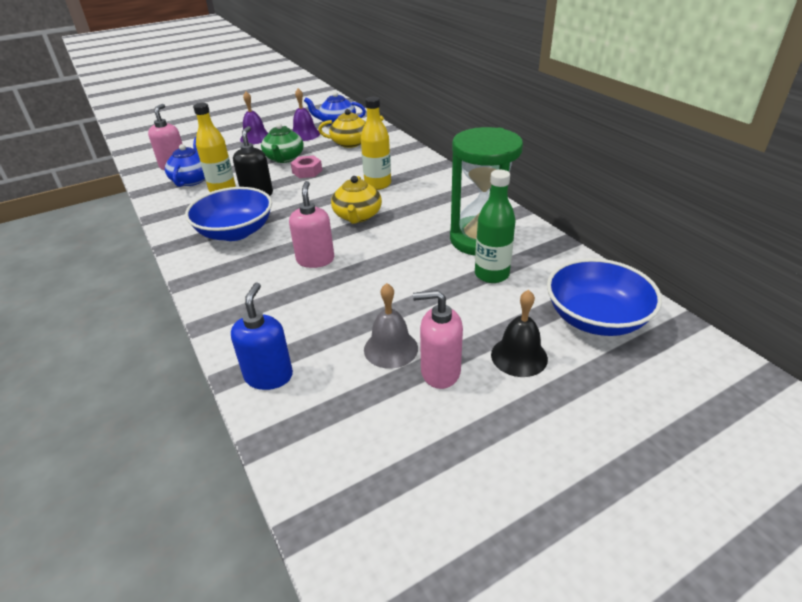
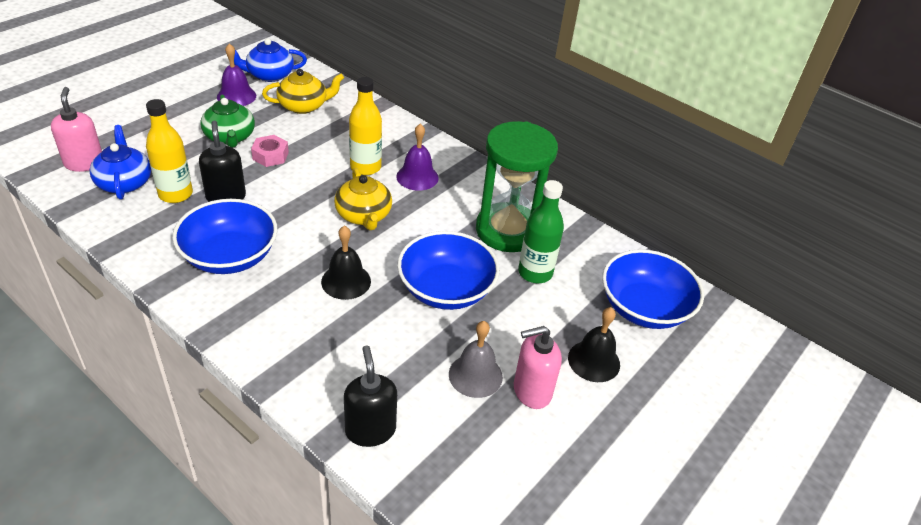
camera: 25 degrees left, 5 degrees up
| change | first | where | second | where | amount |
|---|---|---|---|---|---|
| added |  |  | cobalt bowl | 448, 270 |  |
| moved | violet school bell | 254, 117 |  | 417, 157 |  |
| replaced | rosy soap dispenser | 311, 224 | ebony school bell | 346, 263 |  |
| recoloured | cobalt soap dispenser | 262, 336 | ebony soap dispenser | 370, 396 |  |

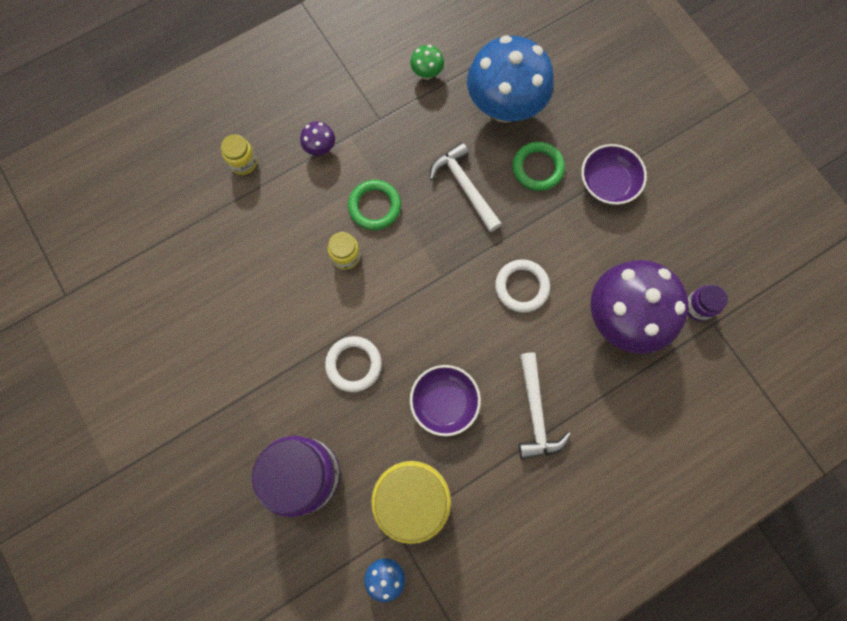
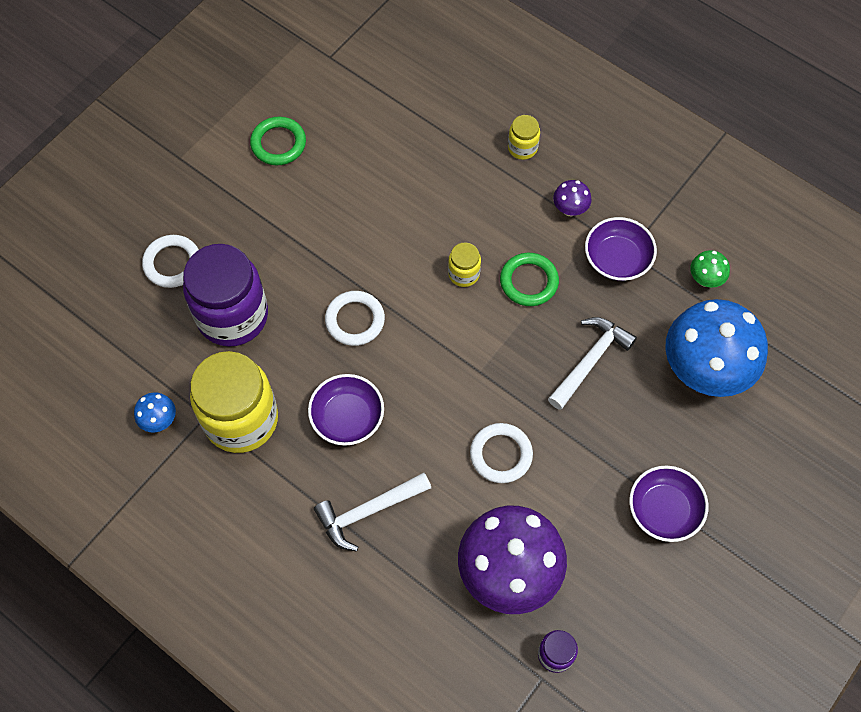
camera: 70 degrees right, 10 degrees down
| change | first | where | second | where | amount |
|---|---|---|---|---|---|
| added |  |  | snow-white ring | 170, 261 |  |
| added |  |  | violet bowl | 621, 249 |  |
| moved | emerald ring | 538, 166 |  | 278, 141 |  |

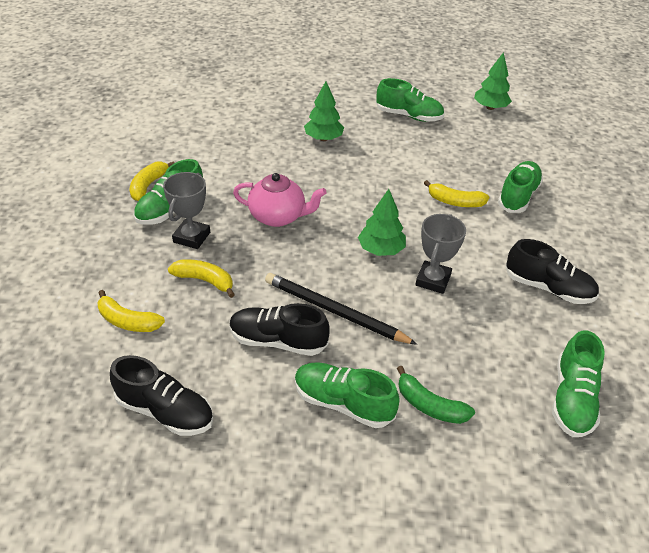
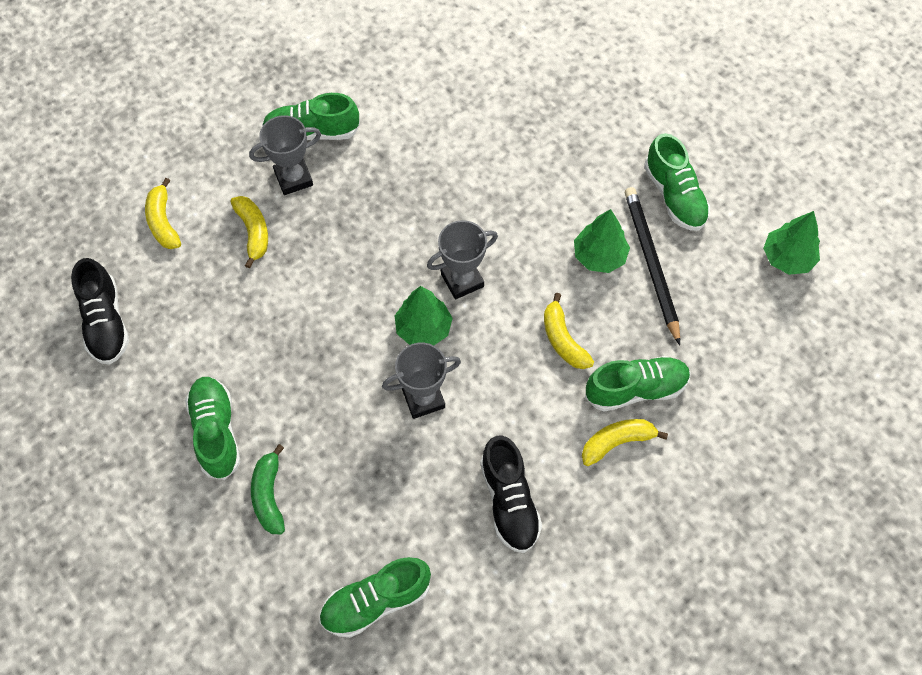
camera: 50 degrees right, 20 degrees up
| change | first | where | second | where | amount |
|---|---|---|---|---|---|
| removed | ebony sneaker | 280, 329 |  |  |  |
| removed | rosy teapot | 280, 200 |  |  |  |
| added |  |  | ash-grey trophy | 462, 259 |  |
| moved | yellow banana | 152, 181 |  | 625, 442 |  |
| moved | ebony wooden pencil | 341, 309 |  | 652, 266 |  |
| moved | emerald toy tree | 324, 111 |  | 602, 241 |  |

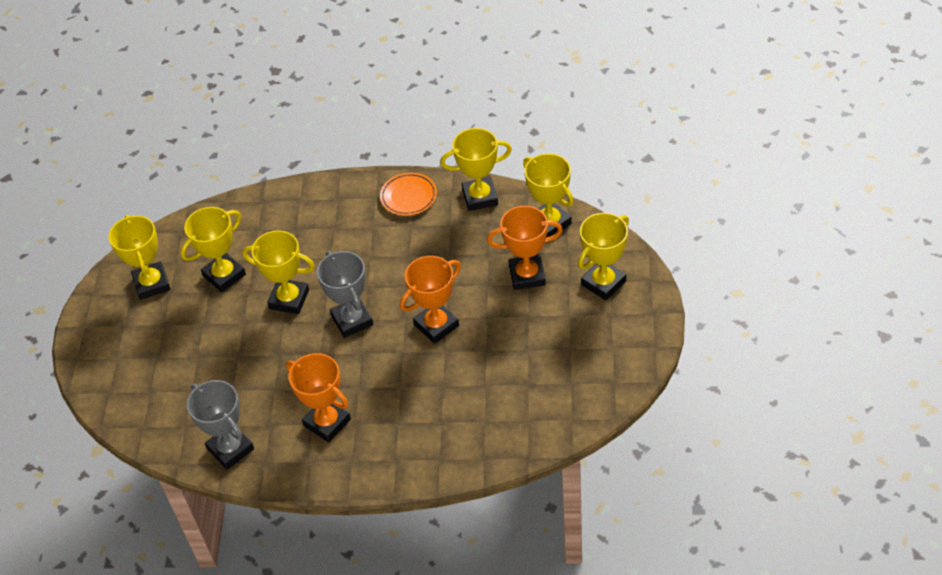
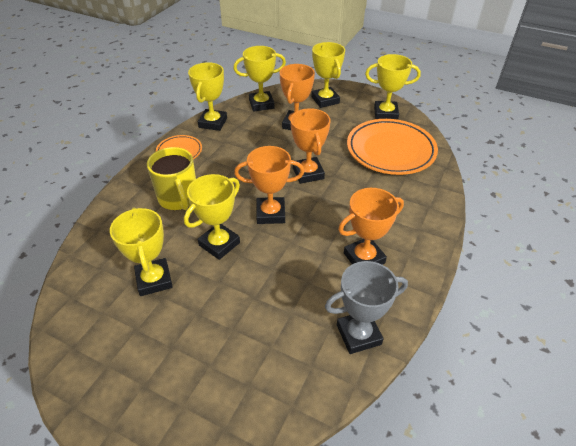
camera: 70 degrees left, 5 degrees down
| change | first | where | second | where | amount |
|---|---|---|---|---|---|
| added |  |  | yellow mug | 171, 178 |  |
| added |  |  | orange flat dish | 392, 147 |  |
| moved | yellow trophy | 139, 257 |  | 393, 87 |  |
| recoloured | ash-grey trophy | 345, 294 | orange trophy | 269, 185 |  |

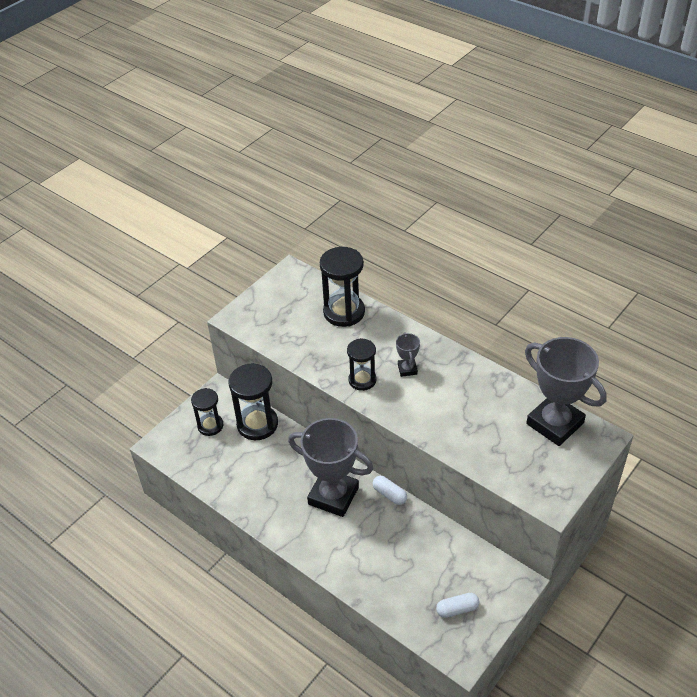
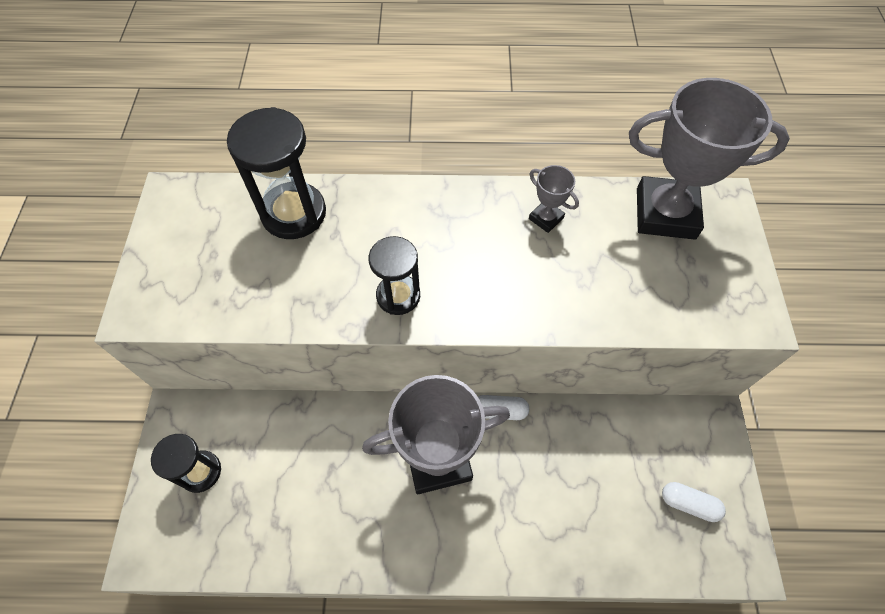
camera: 40 degrees left, 15 degrees up
| change | first | where | second | where | amount |
|---|---|---|---|---|---|
| removed | ebony sandglass | 253, 401 |  |  |  |
| moved | ash-grey trophy | 408, 354 |  | 554, 199 |  |
| turned | snow-white pill shape | 457, 605 |  | 694, 502 | 75 degrees clockwise |

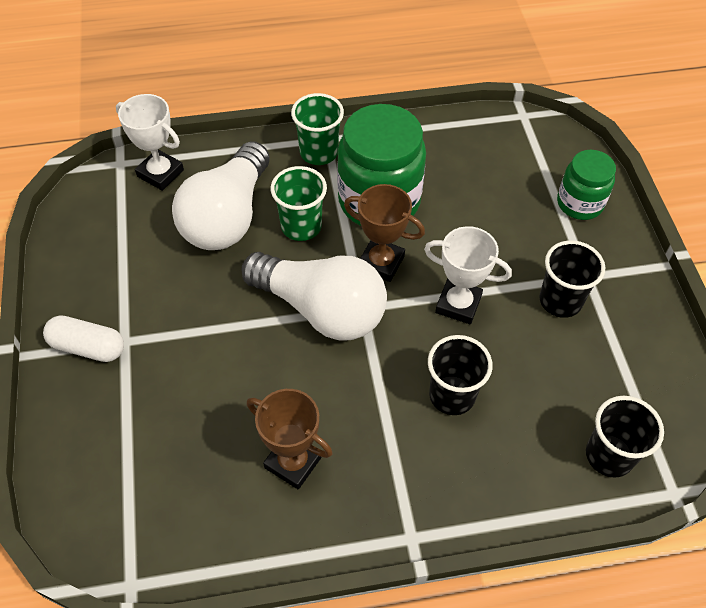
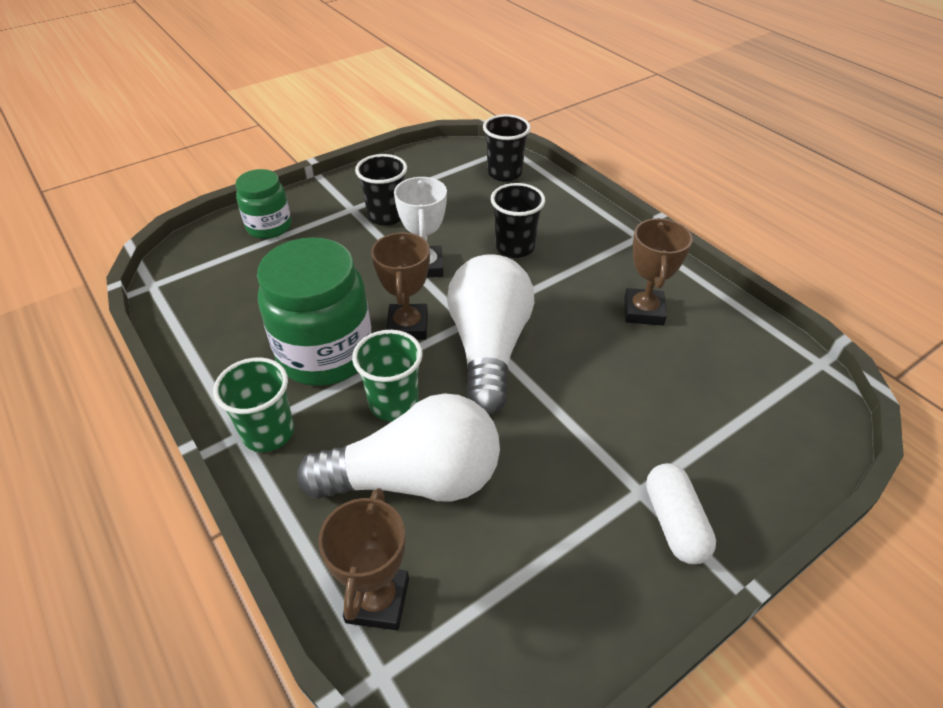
camera: 115 degrees left, 10 degrees down
| change | first | where | second | where | amount |
|---|---|---|---|---|---|
| recoloured | snow-white trophy | 150, 142 | brown trophy | 363, 559 |  |

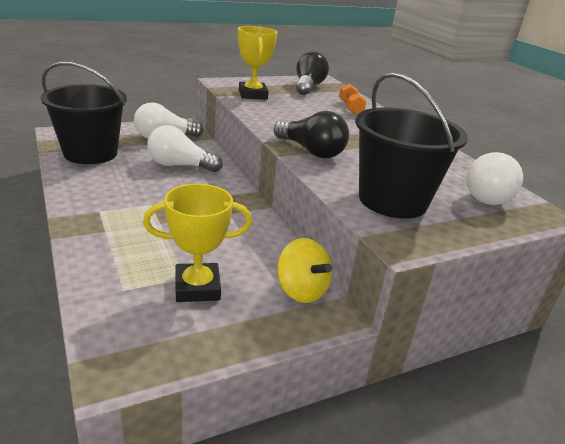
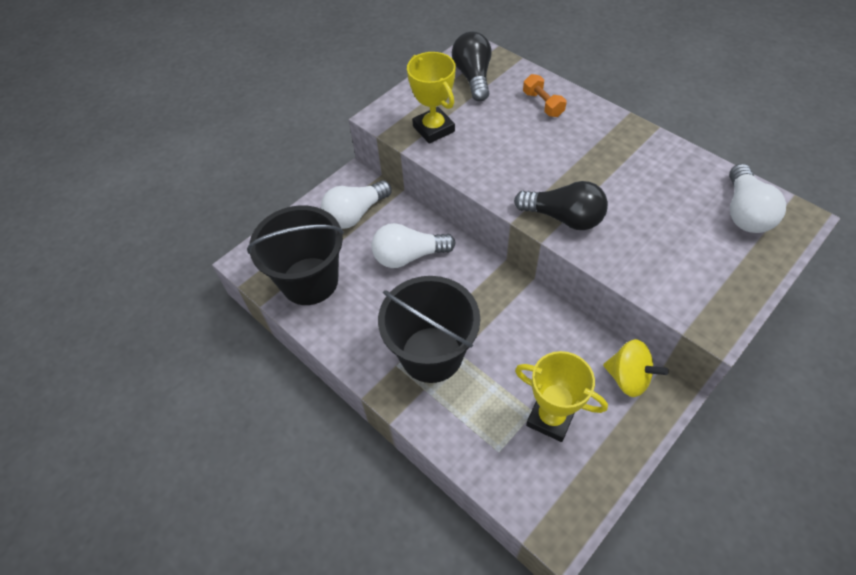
camera: 15 degrees left, 25 degrees up
| change | first | where | second | where | amount |
|---|---|---|---|---|---|
| moved | ebony bucket | 411, 145 |  | 429, 329 |  |
| turned | yellow trophy | 197, 243 |  | 561, 396 | 60 degrees clockwise |

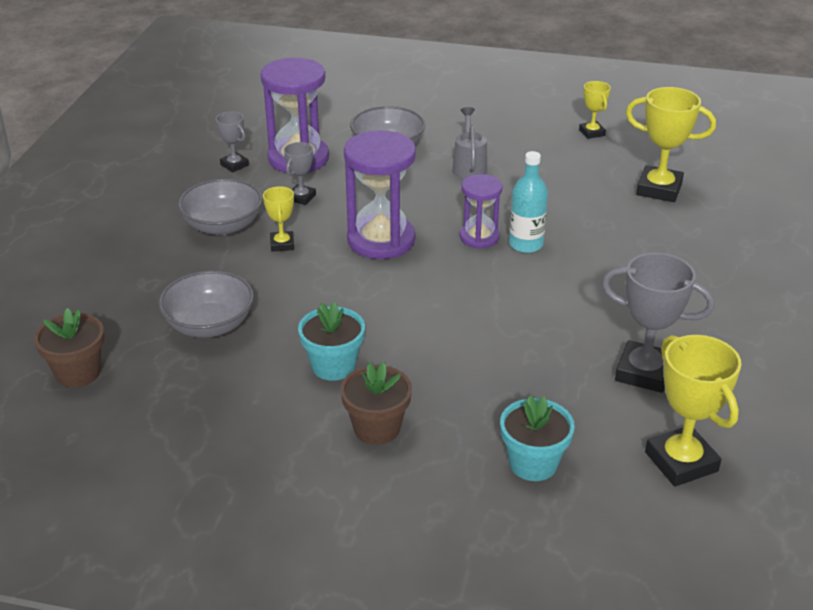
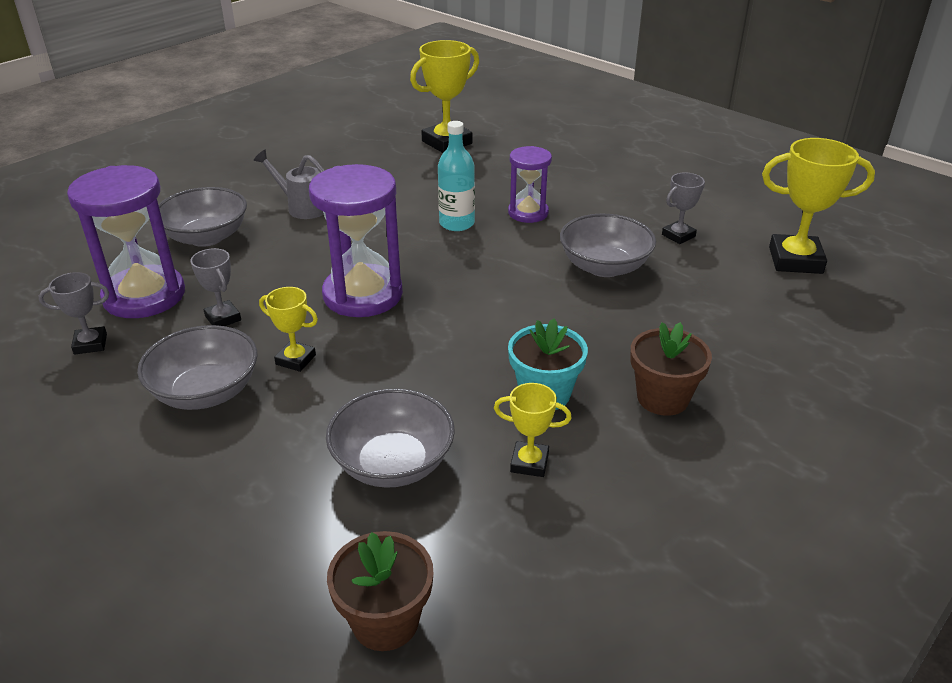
camera: 60 degrees left, 0 degrees up
| change | first | where | second | where | amount |
|---|---|---|---|---|---|
| removed | aqua plant pot | 537, 438 |  |  |  |
| added |  |  | ash-grey bowl | 608, 245 |  |
| moved | violet sandglass | 481, 211 |  | 530, 184 |  |
| moved | yellow trophy | 595, 110 |  | 533, 430 |  |
| resized | ash-grey trophy | 658, 323 |  | 683, 208 | x0.55 |

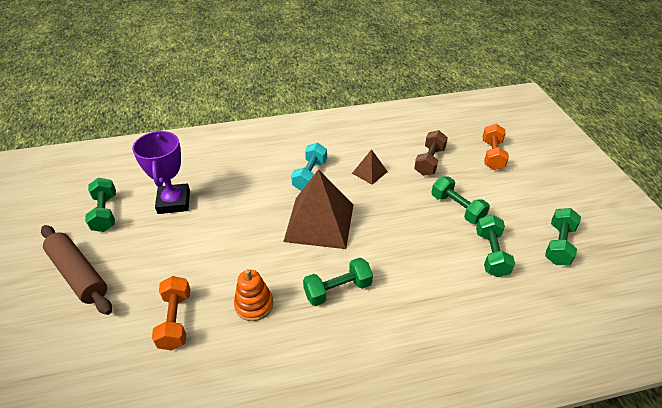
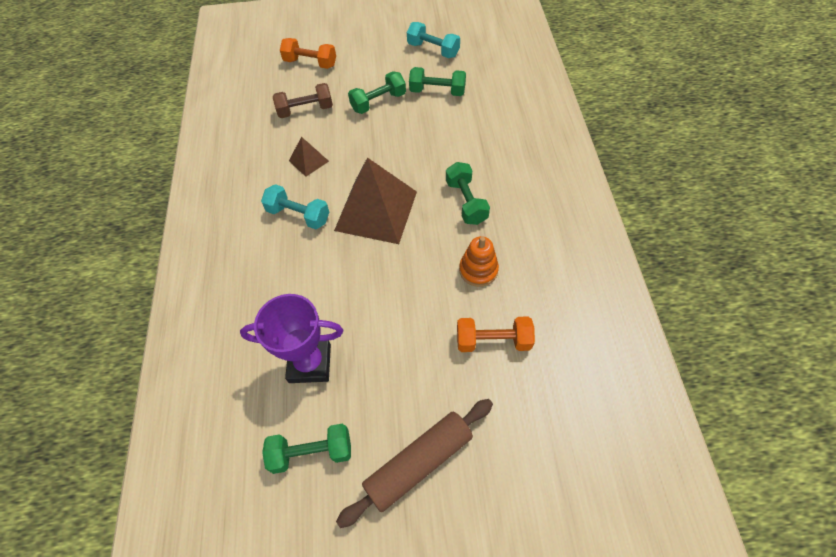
camera: 80 degrees left, 15 degrees up
| change | first | where | second | where | amount |
|---|---|---|---|---|---|
| recoloured | emerald hand weight | 563, 236 | aqua hand weight | 433, 40 |  |
| turned | brown hand weight | 431, 153 |  | 303, 100 | 45 degrees counterclockwise |

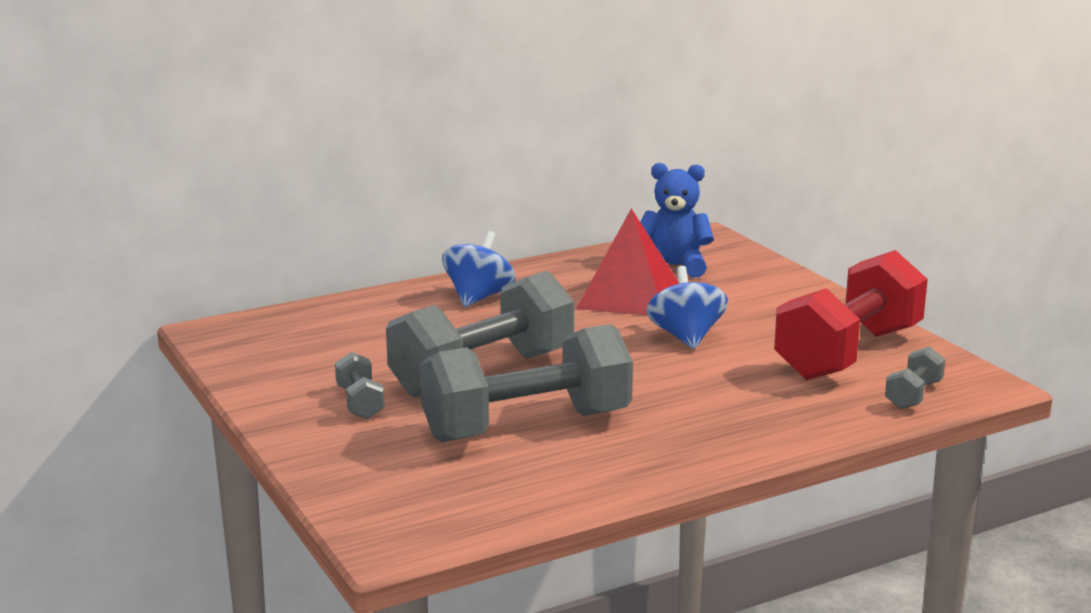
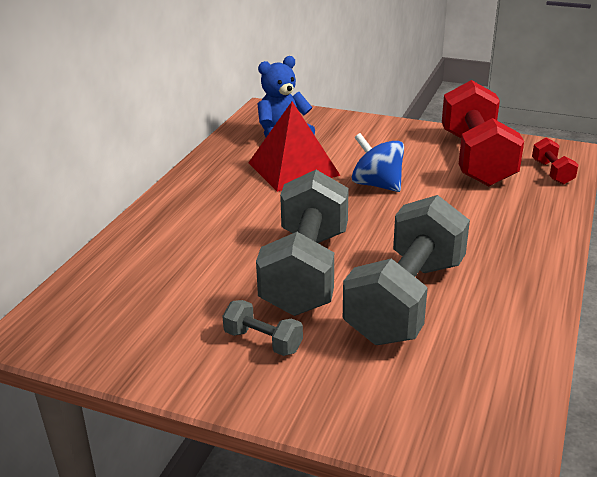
camera: 40 degrees left, 10 degrees up
| change | first | where | second | where | amount |
|---|---|---|---|---|---|
| removed | cobalt whirligig | 479, 269 |  |  |  |
| recoloured | ash-grey hand weight | 915, 378 | scarlet hand weight | 555, 161 |  |

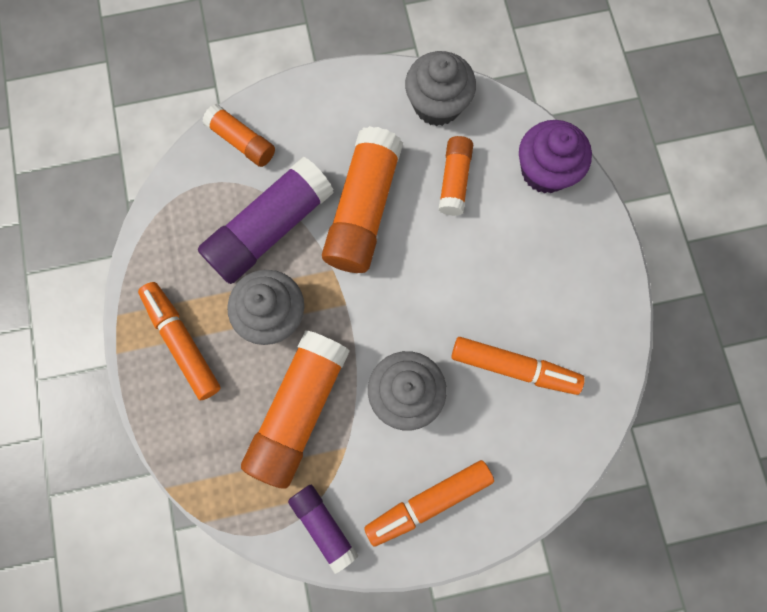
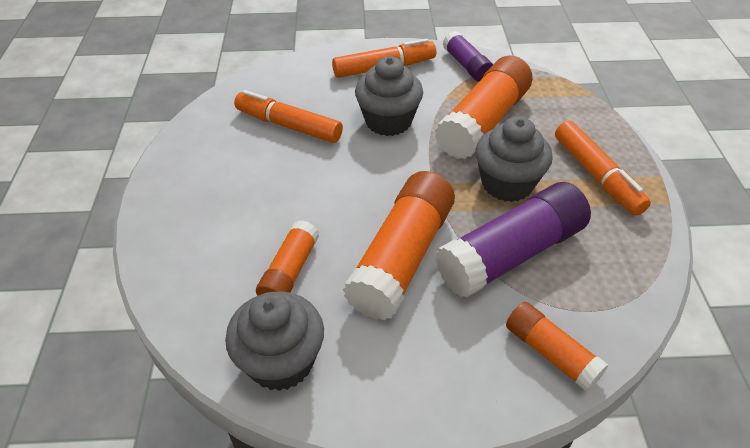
camera: 170 degrees left, 30 degrees down
| change | first | where | second | where | amount |
|---|---|---|---|---|---|
| removed | violet cupcake | 555, 157 |  |  |  |

